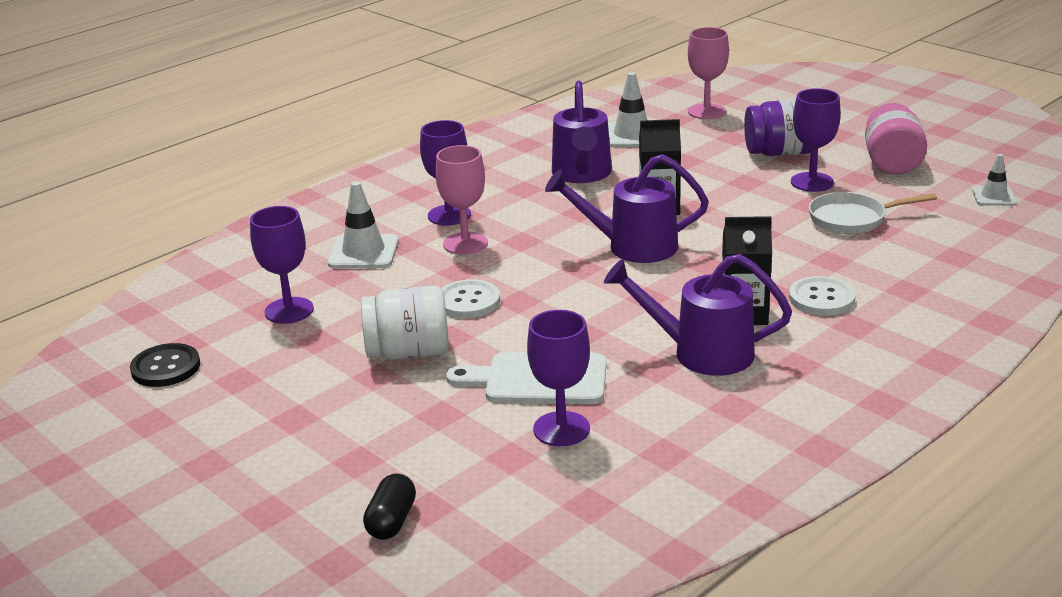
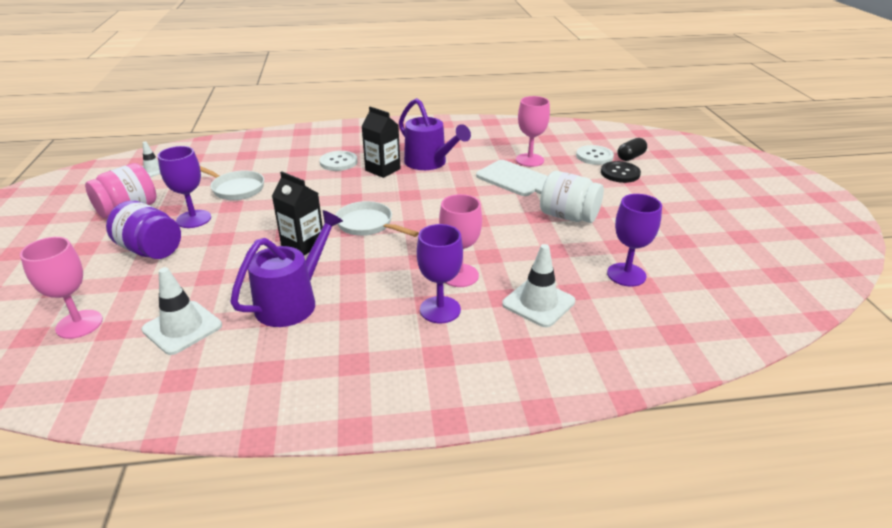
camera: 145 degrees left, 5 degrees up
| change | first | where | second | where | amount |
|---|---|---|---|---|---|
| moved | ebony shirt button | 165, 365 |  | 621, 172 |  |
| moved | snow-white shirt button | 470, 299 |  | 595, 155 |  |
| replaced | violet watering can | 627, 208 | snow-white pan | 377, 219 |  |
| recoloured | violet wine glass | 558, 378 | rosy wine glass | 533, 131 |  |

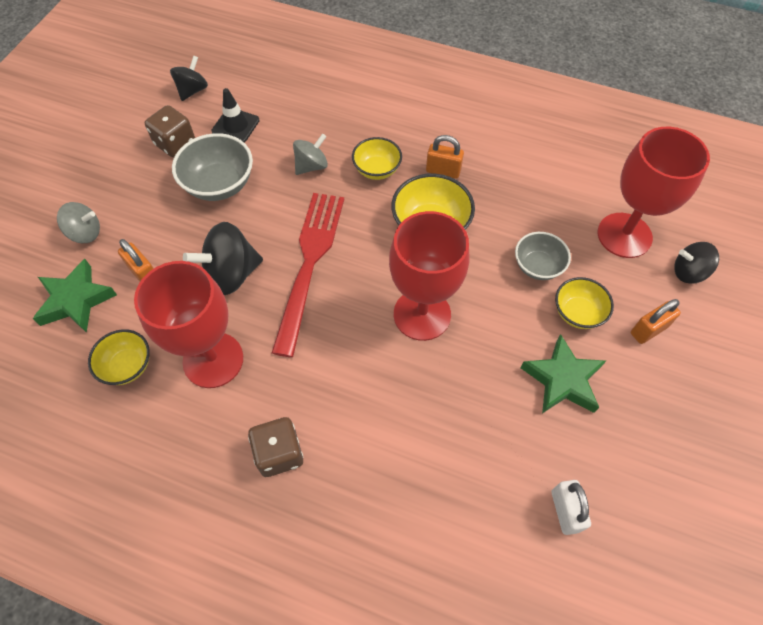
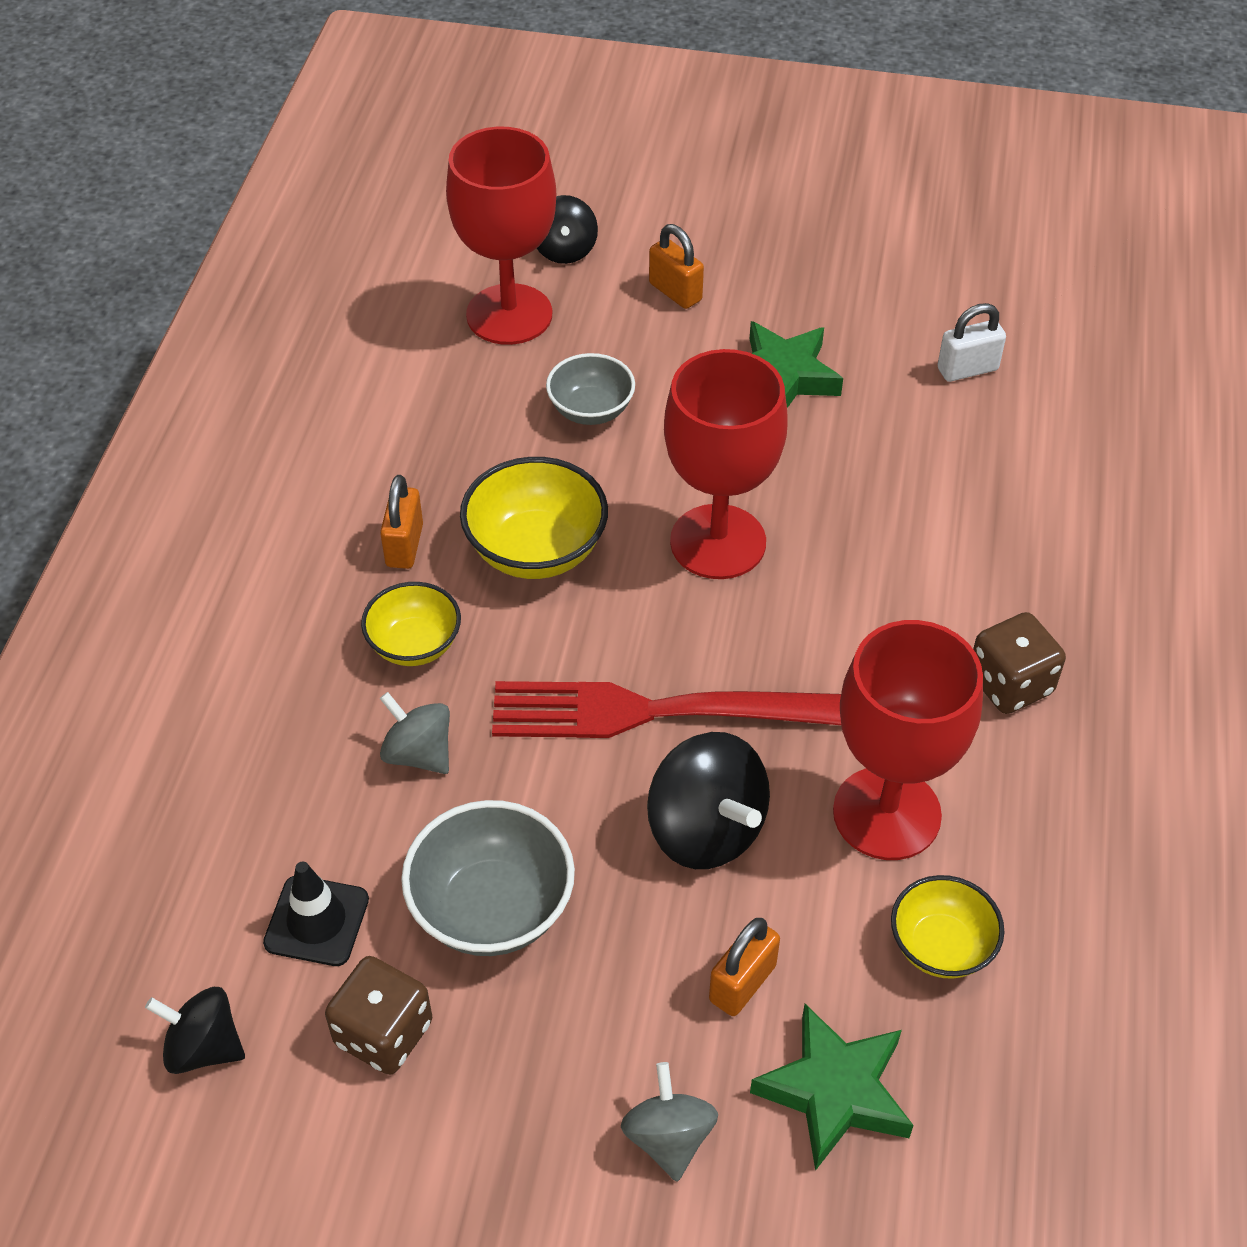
camera: 100 degrees left, 10 degrees down
| change | first | where | second | where | amount |
|---|---|---|---|---|---|
| removed | yellow bowl | 584, 303 |  |  |  |

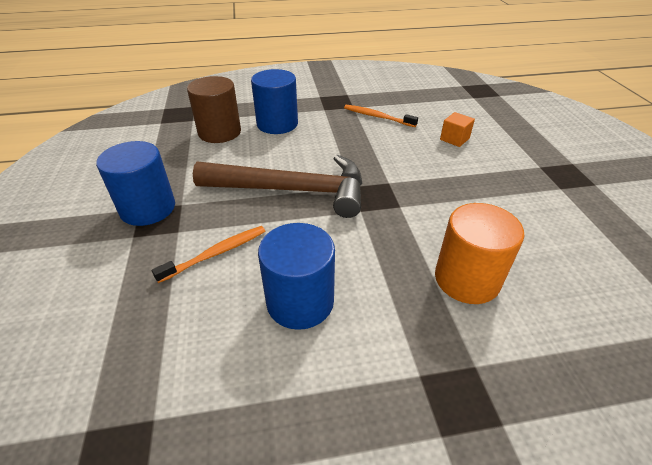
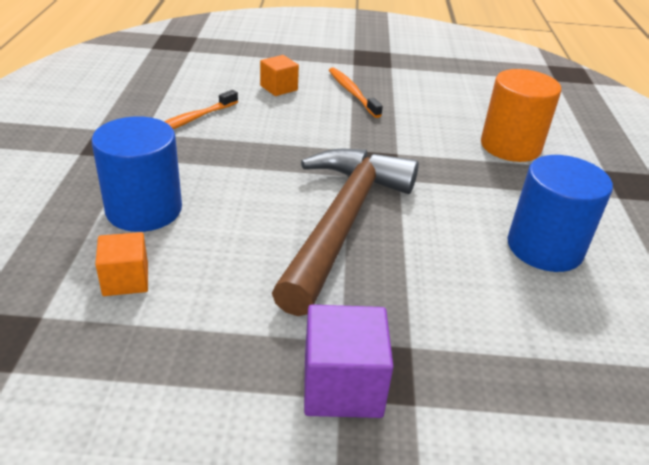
camera: 80 degrees left, 5 degrees down
| change | first | where | second | where | amount |
|---|---|---|---|---|---|
| moved | orange dental brush | 208, 254 |  | 356, 92 |  |
| replaced | cobalt solid cylinder | 135, 183 | violet solid cube | 349, 361 |  |
| replaced | brown solid cylinder | 214, 109 | orange solid cube | 121, 264 |  |

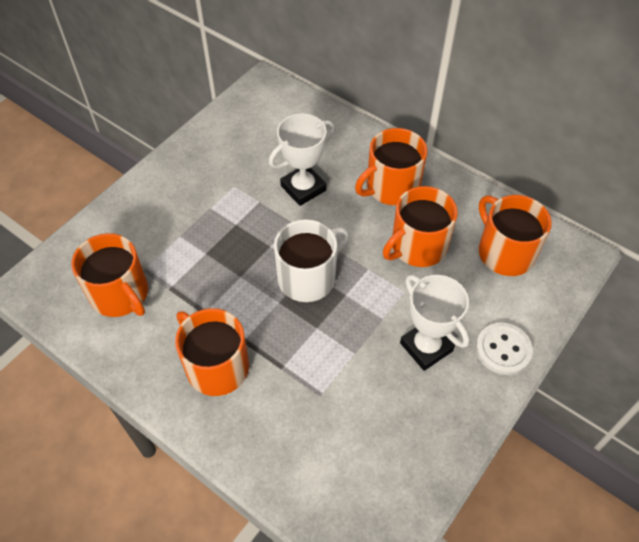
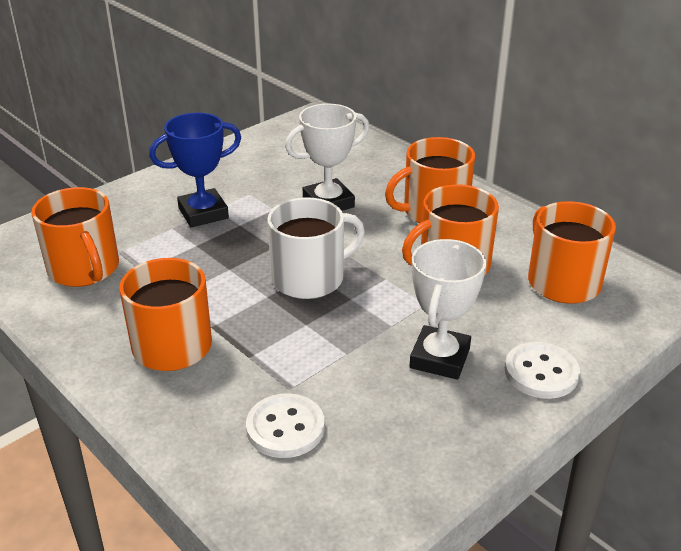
camera: 10 degrees right, 20 degrees down
| change | first | where | second | where | amount |
|---|---|---|---|---|---|
| added |  |  | cobalt trophy | 195, 169 |  |
| added |  |  | snow-white shirt button | 285, 425 |  |
| turned | snow-white trophy | 434, 323 |  | 448, 309 | 45 degrees clockwise |

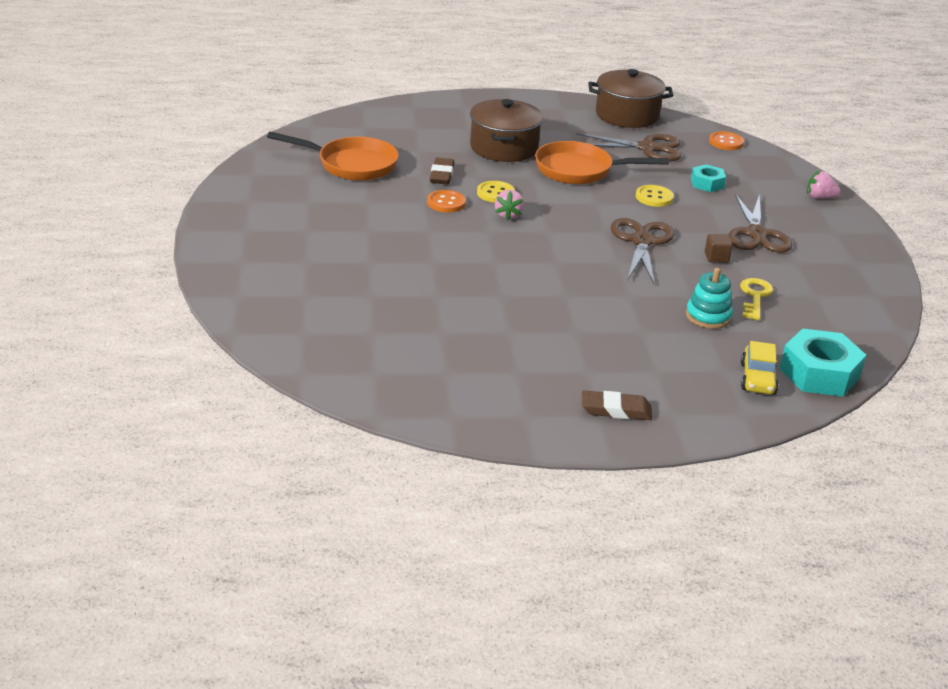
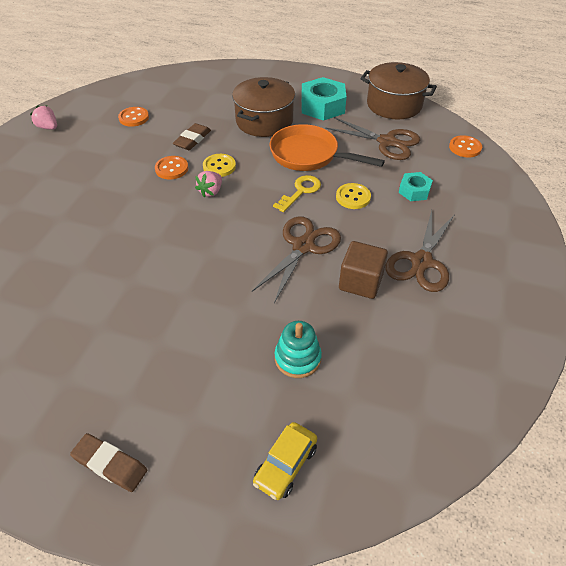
camera: 25 degrees right, 15 degrees up
| change | first | where | second | where | amount |
|---|---|---|---|---|---|
| moved | yellow key | 756, 299 |  | 297, 193 |  |
| moved | aqua hexagon nut | 822, 362 |  | 324, 99 |  |
| moved | rosy strawberry | 824, 184 |  | 43, 117 |  |
| replaced | orange pan | 333, 156 | orange shirt button | 133, 117 |  |
| resized | brown solid cube | 719, 248 |  | 363, 270 | x1.76 |

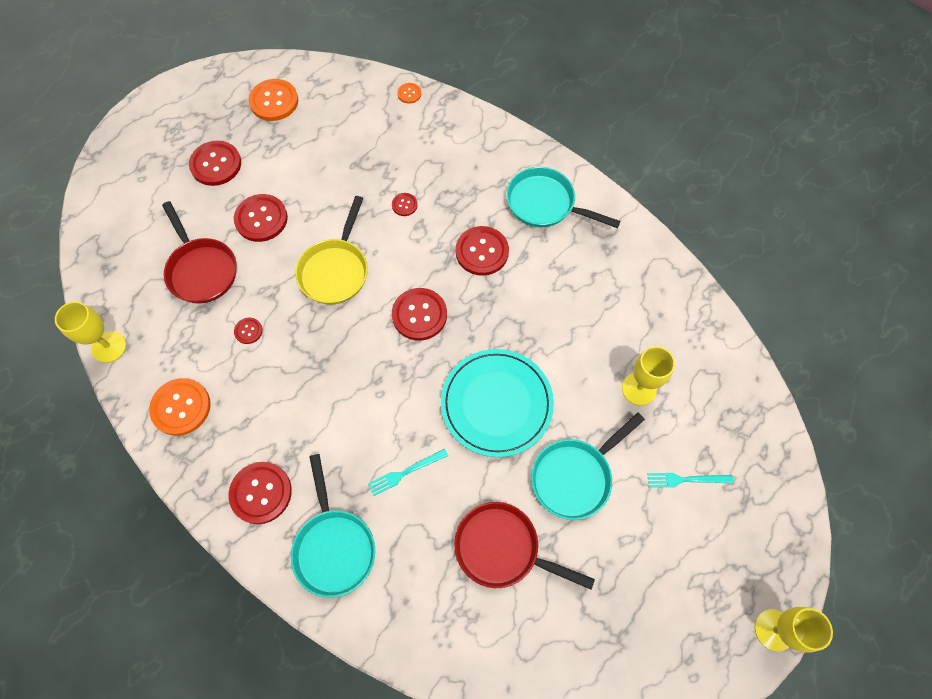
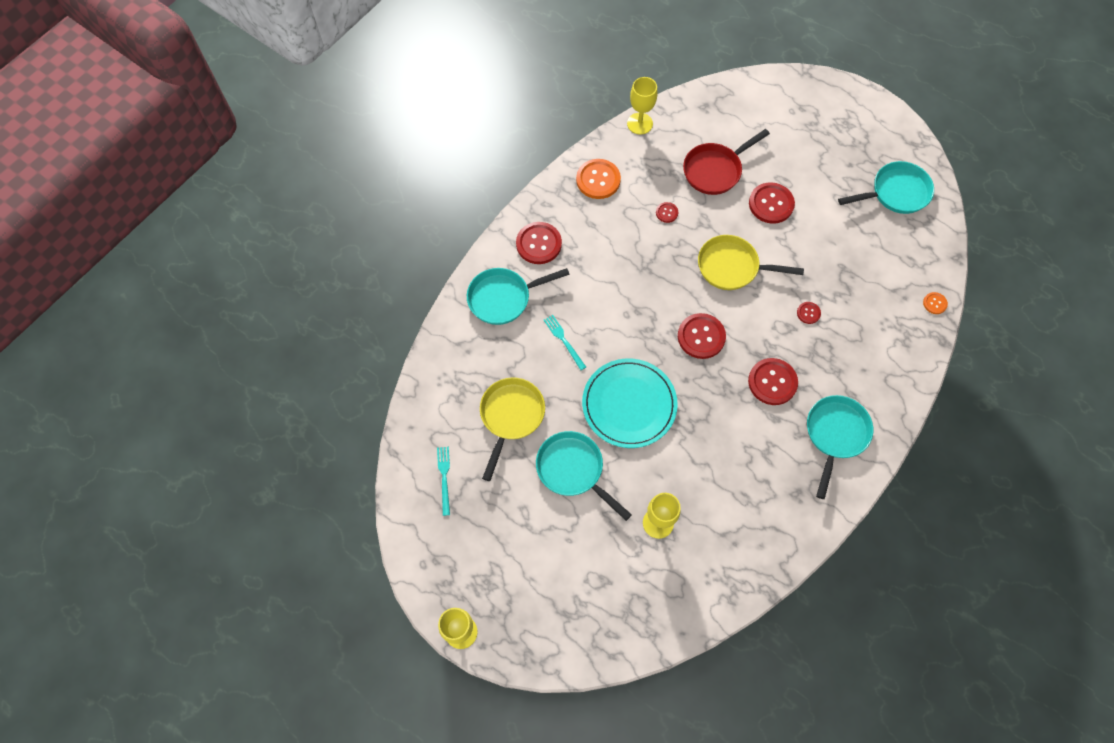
camera: 85 degrees right, 0 degrees up
| change | first | where | second | where | amount |
|---|---|---|---|---|---|
| removed | scarlet shirt button | 215, 163 |  |  |  |
| moved | aqua table fork | 690, 480 |  | 443, 481 |  |
| replaced | orange shirt button | 273, 100 | aqua pan | 886, 187 |  |
| recoloured | scarlet pan | 524, 546 | yellow pan | 512, 429 |  |

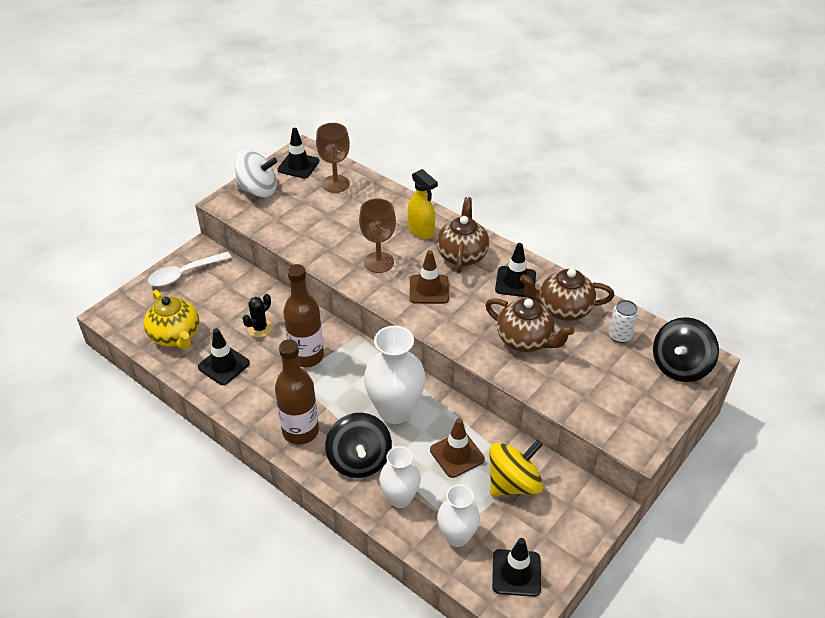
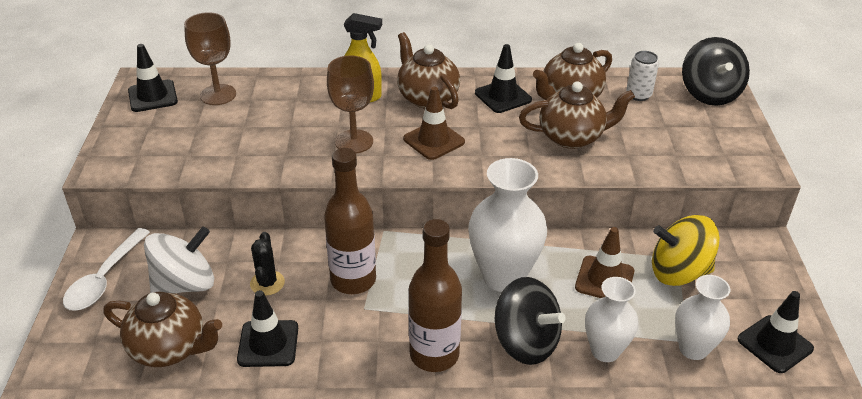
camera: 40 degrees left, 5 degrees down
| change | first | where | second | where | amount |
|---|---|---|---|---|---|
| moved | snow-white whirligig | 256, 173 |  | 179, 260 |  |
| recoloured | yellow teapot | 171, 319 | brown teapot | 163, 329 |  |
| turned | yellow whirligig | 516, 468 |  | 686, 250 | 105 degrees counterclockwise |

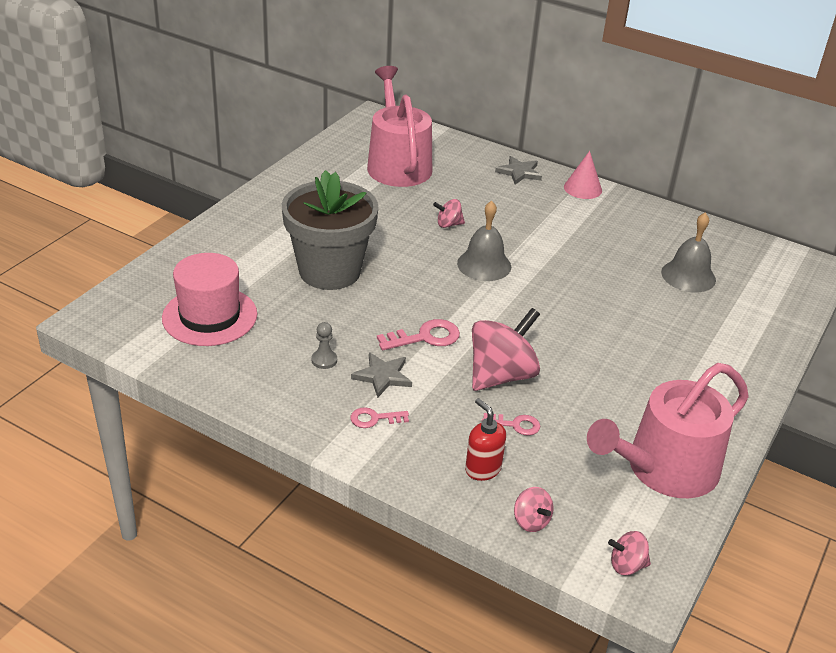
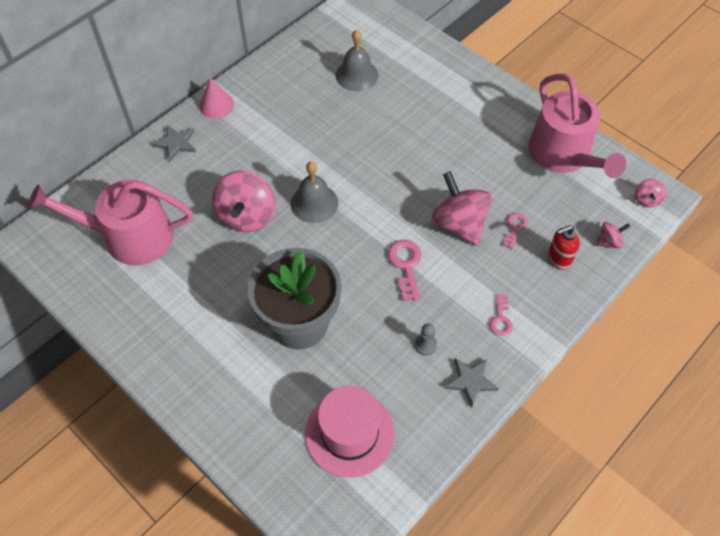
camera: 75 degrees left, 20 degrees up
| change | first | where | second | where | amount |
|---|---|---|---|---|---|
| moved | ash-grey five-pointed star | 381, 375 |  | 471, 382 |  |
| resized | rosy whirligig | 449, 213 |  | 244, 201 | x2.10 |

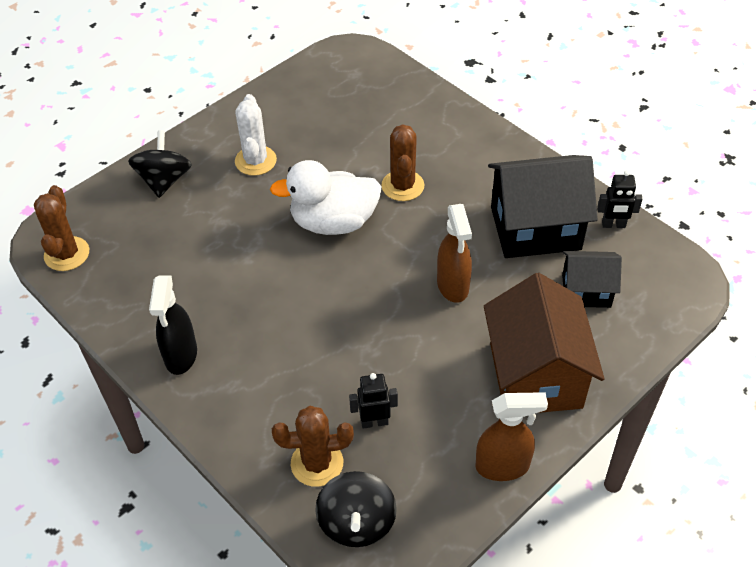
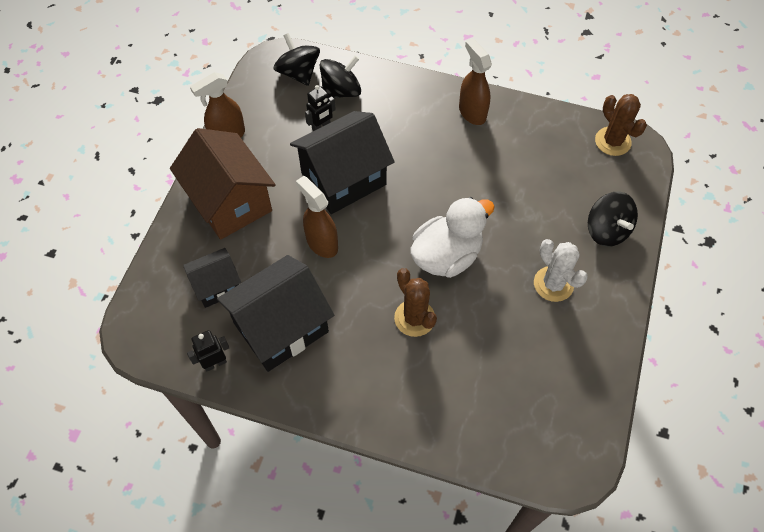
camera: 150 degrees right, 10 degrees up
| change | first | where | second | where | amount |
|---|---|---|---|---|---|
| added |  |  | ebony toy house | 342, 162 |  |
| replaced | brown prickly plant | 313, 446 | ebony whirligig | 340, 76 |  |
| recoloured | ebony sprayer | 173, 325 | brown sprayer | 475, 82 |  |

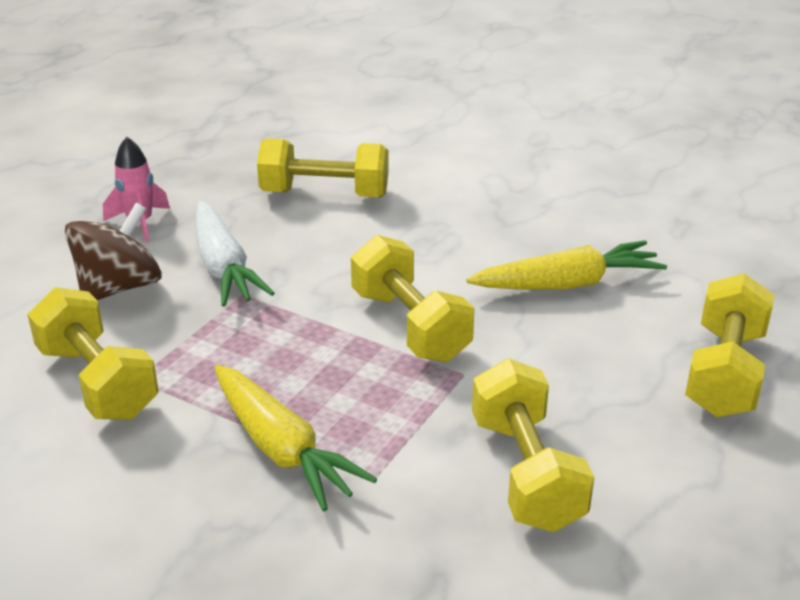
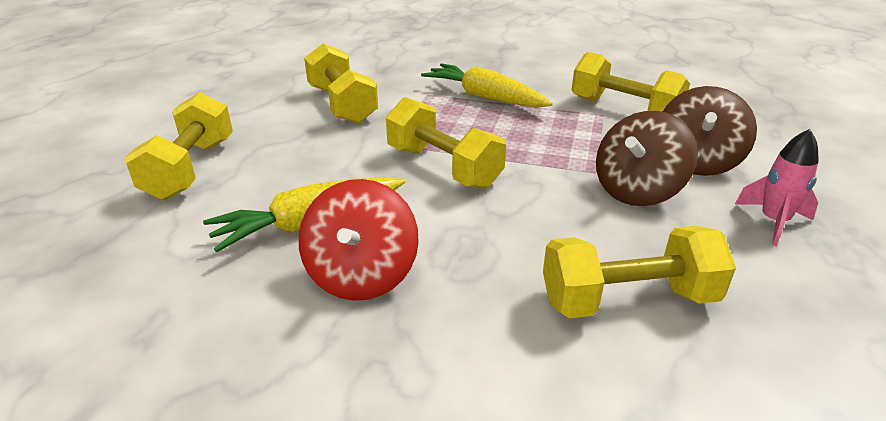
camera: 165 degrees right, 0 degrees up
| change | first | where | second | where | amount |
|---|---|---|---|---|---|
| added |  |  | scarlet whirligig | 358, 240 |  |
| replaced | snow-white carrot | 234, 254 | brown whirligig | 647, 158 |  |

